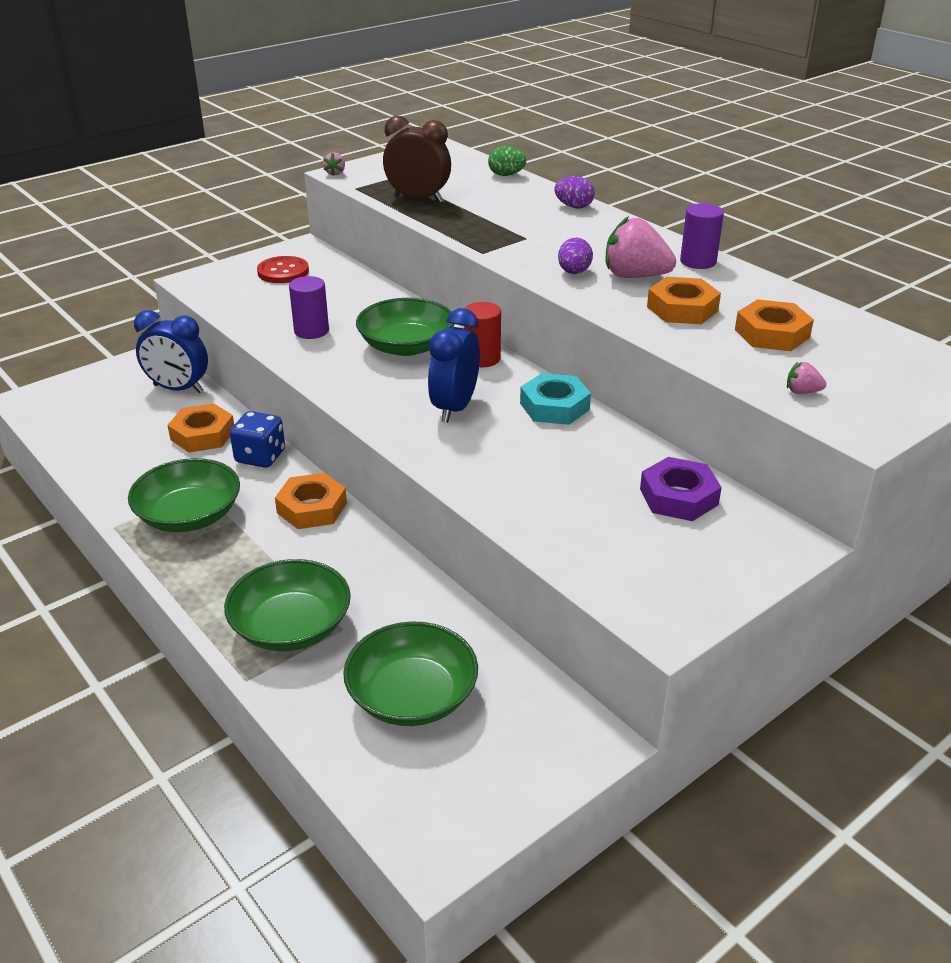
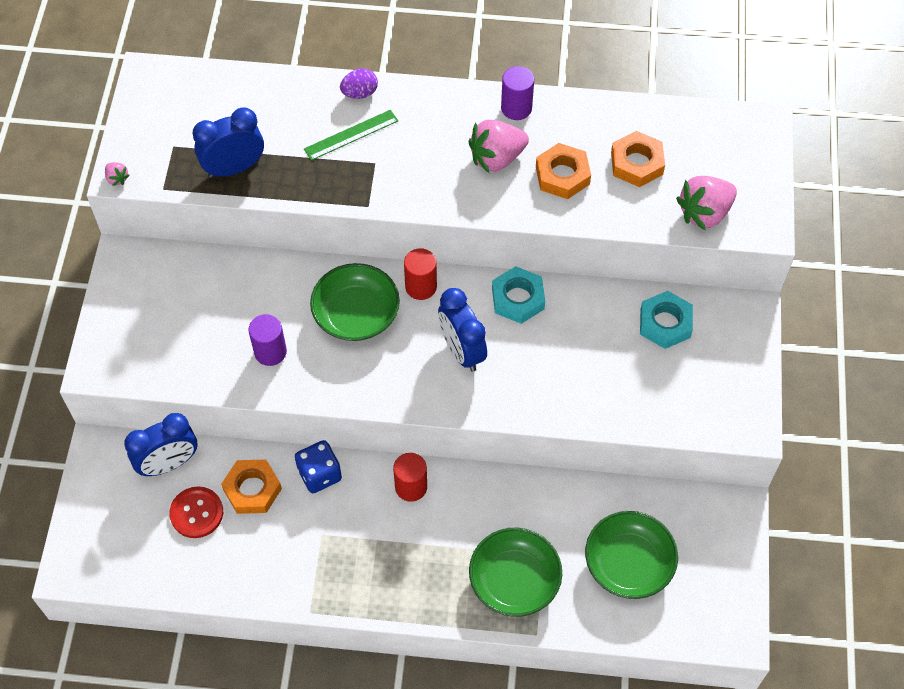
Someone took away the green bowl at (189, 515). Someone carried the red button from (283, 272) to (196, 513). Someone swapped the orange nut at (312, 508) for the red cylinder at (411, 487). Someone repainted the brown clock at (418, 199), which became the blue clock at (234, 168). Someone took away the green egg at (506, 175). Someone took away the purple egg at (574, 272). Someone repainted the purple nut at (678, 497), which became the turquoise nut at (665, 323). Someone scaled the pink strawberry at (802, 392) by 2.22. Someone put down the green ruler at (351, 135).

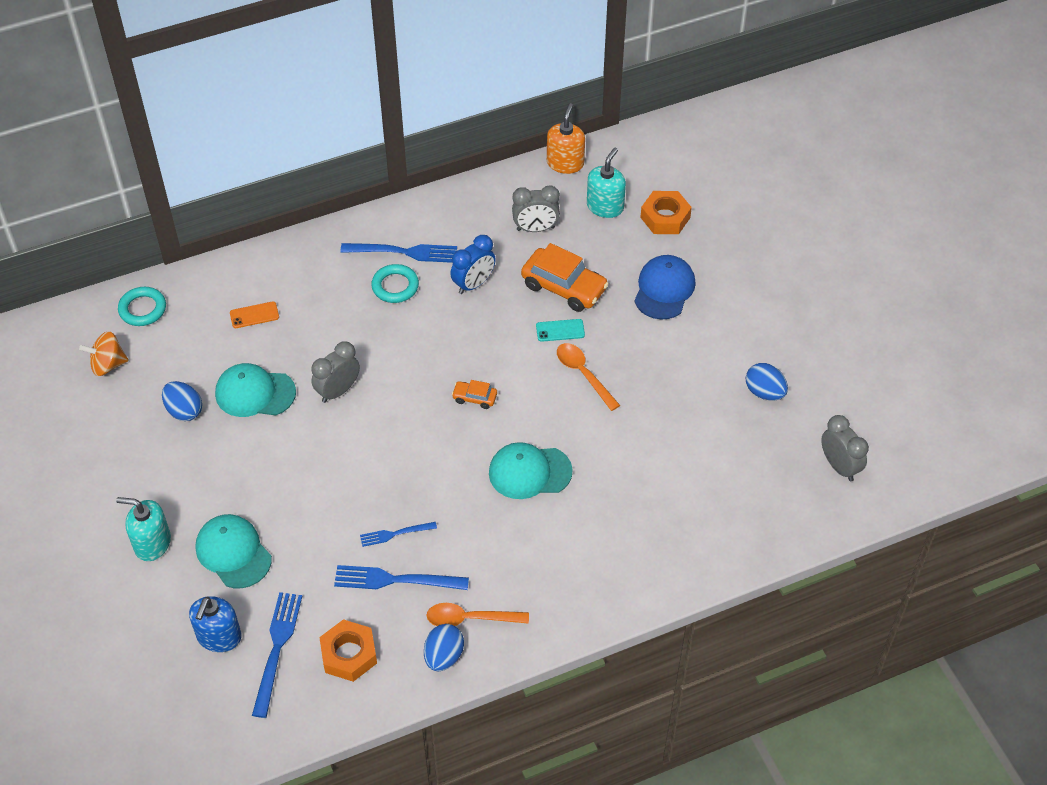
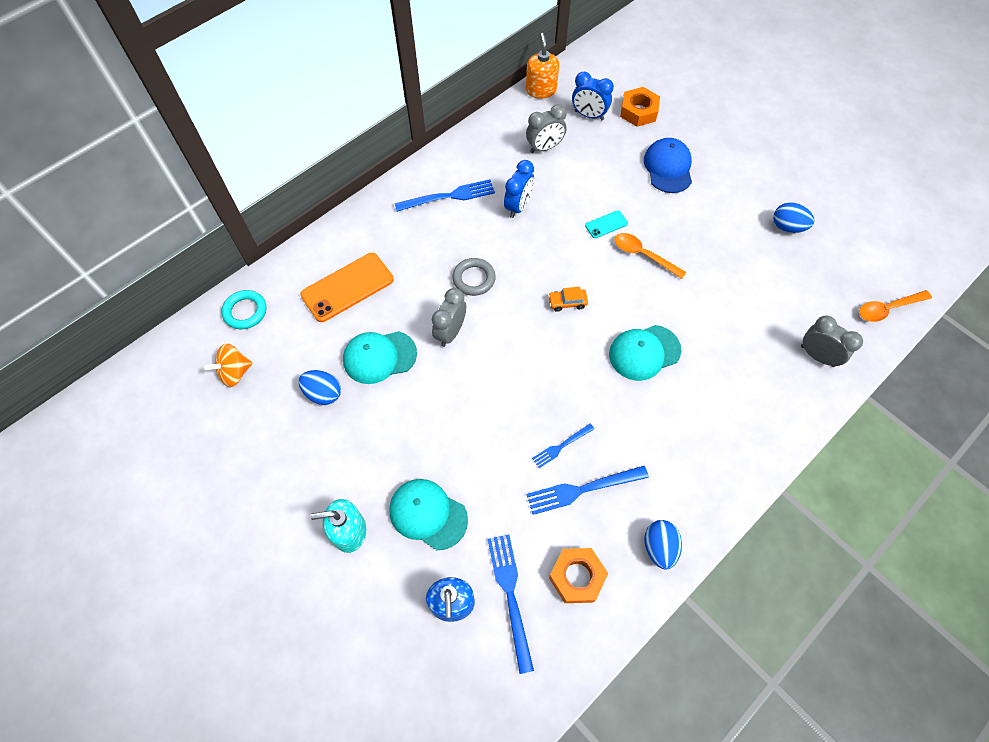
Someone scaled the orange phone at (254, 315) by 2.06. Someone took away the turquoise ring at (395, 286). Someone carried the orange spoon from (470, 619) to (887, 309). Someone took away the orange car at (564, 287). Someone swapped the turquoise soap dispenser at (605, 206) for the blue clock at (589, 115). Someone carried the grey clock from (839, 466) to (817, 356). Someone put down the grey ring at (474, 279).

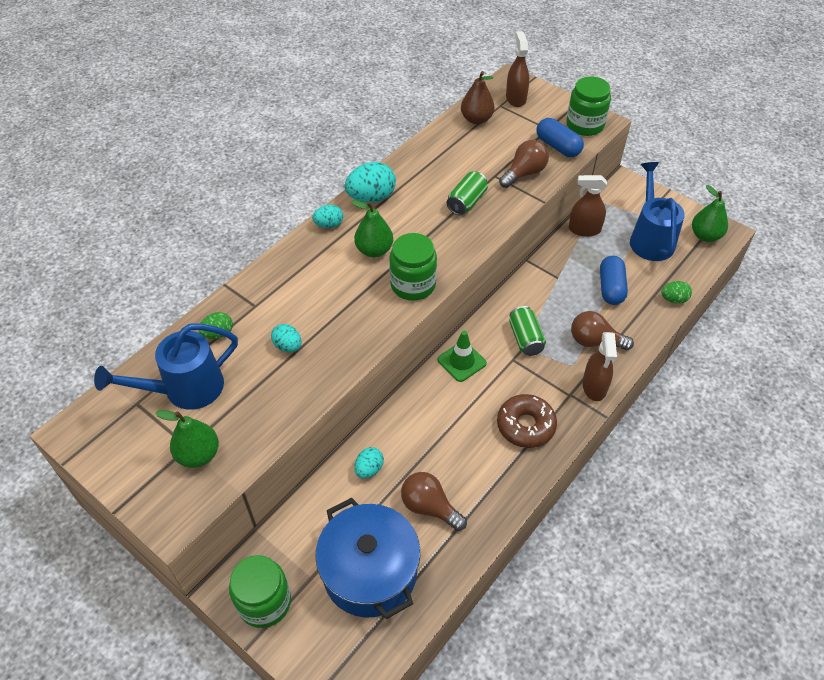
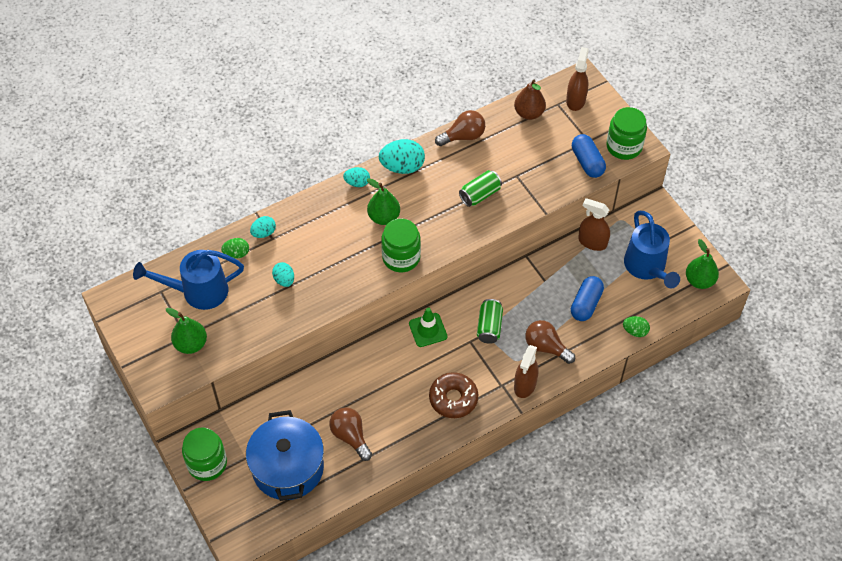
Someone carried the turquoise egg from (369, 469) to (264, 233). Someone carried the brown light bulb from (524, 173) to (463, 136). Someone rotated the blue watering can at (650, 238) by 150 degrees clockwise.

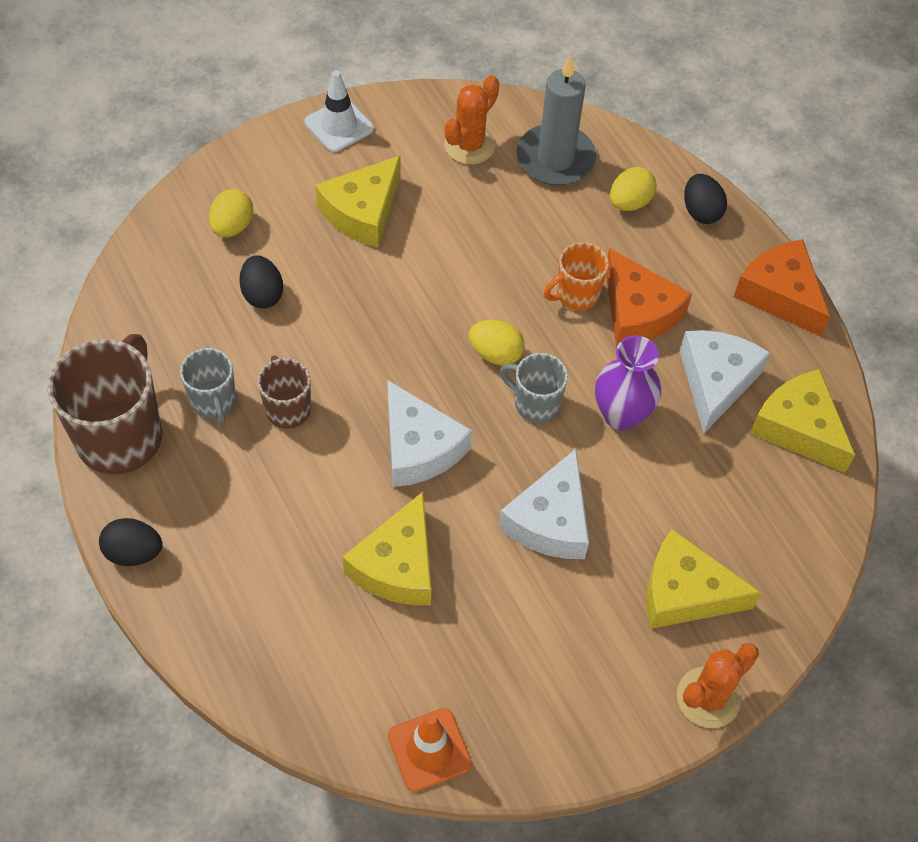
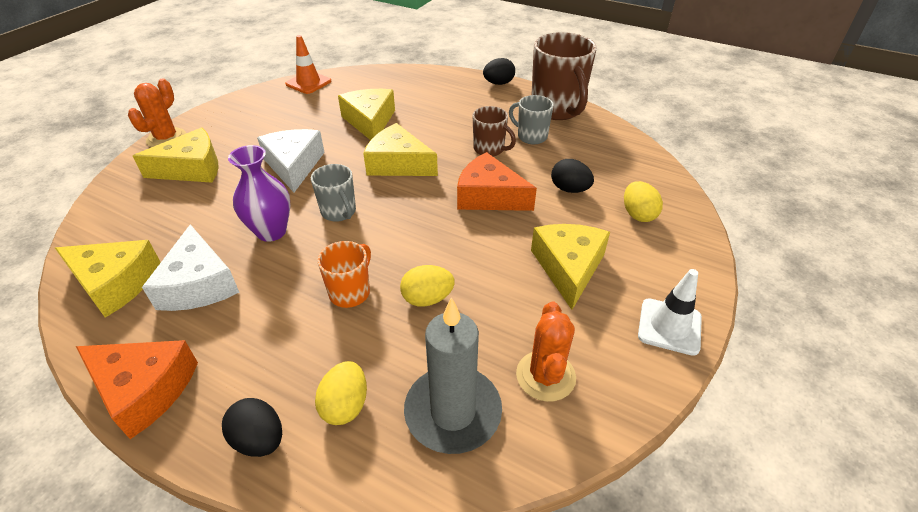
Someone repainted the white cheese at (419, 447), which became the yellow cheese at (398, 164). Someone carried the yellow egg from (495, 354) to (427, 299). Someone rotated the grey mug at (535, 403) by 60 degrees clockwise. Someone carried the orange cheese from (637, 312) to (489, 196).

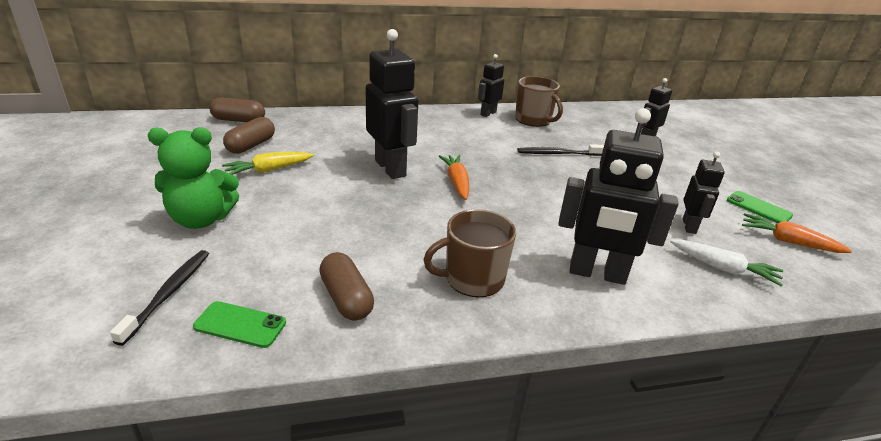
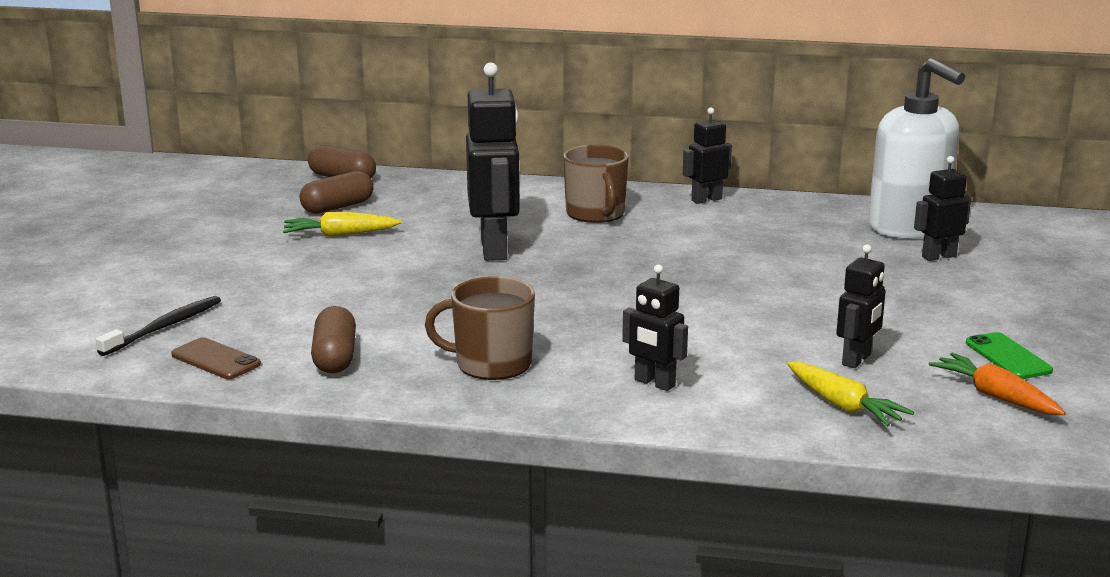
Someone took away the green teddy bear at (201, 219). Someone repainted the green phone at (240, 325), which became the brown phone at (215, 360). Someone took away the orange carrot at (457, 182). Someone carried the brown mug from (533, 120) to (596, 214). Someone took away the black toothbrush at (557, 154). Someone scaled the black robot at (597, 274) by 0.55. Someone repainted the white carrot at (723, 268), which became the yellow carrot at (843, 405). Someone put down the white soap dispenser at (908, 227).

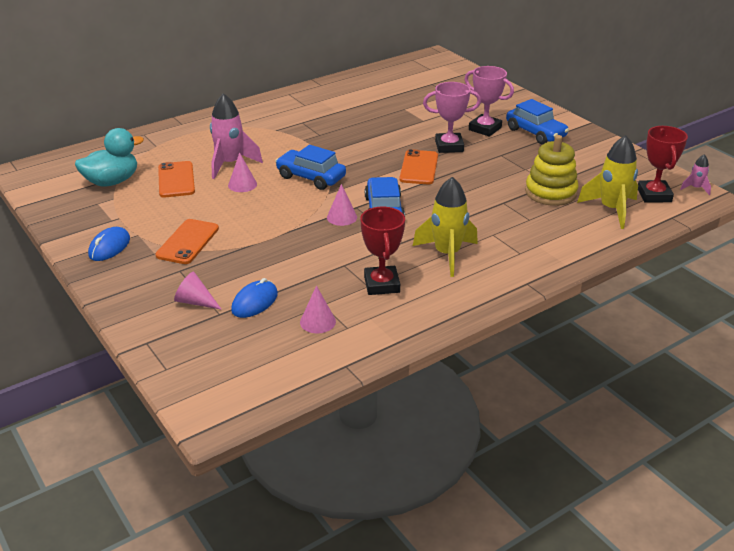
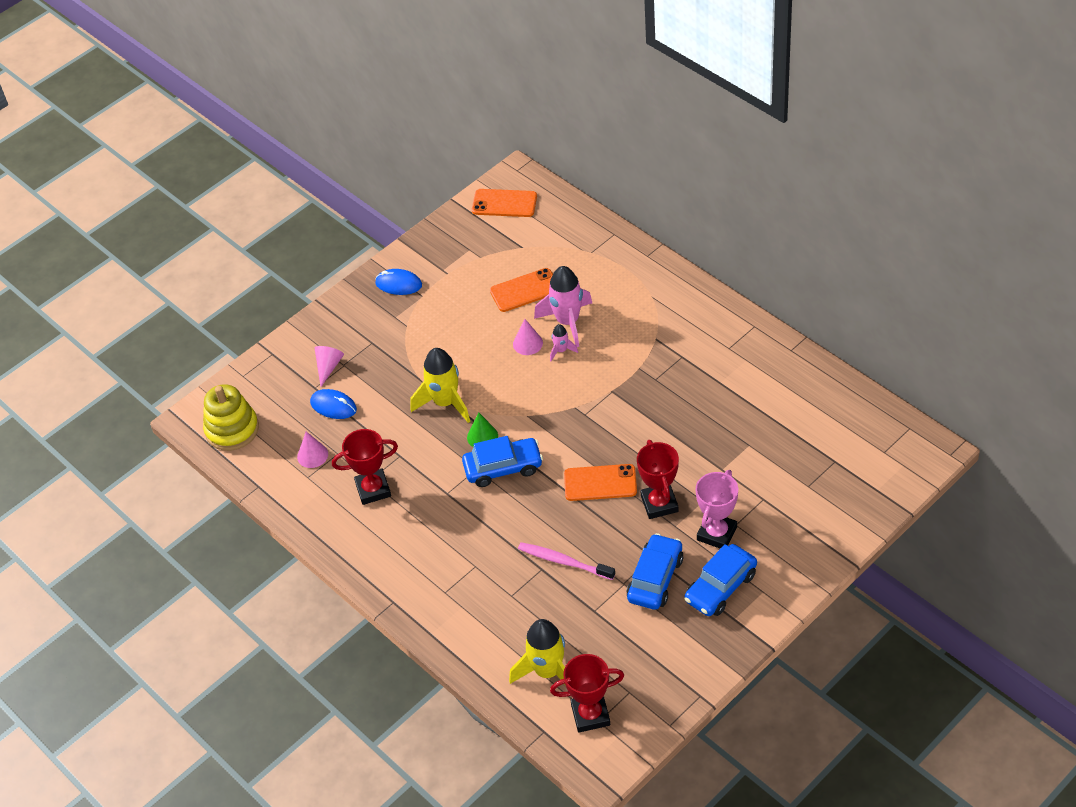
Someone took away the turquoise duck at (112, 182). Someone carried the orange phone from (188, 242) to (504, 203). Someone carried the blue car from (311, 177) to (655, 579). Someone repainted the pink cone at (342, 217), which became the green cone at (482, 436). Someone carried the yellow rocket from (447, 254) to (445, 403). Someone repainted the pink trophy at (449, 146), which became the red trophy at (659, 504). Someone carried the yellow stacking toy from (550, 192) to (232, 429). Someone carried the pink rocket from (695, 188) to (561, 350). Someone put down the pink toothbrush at (564, 561).

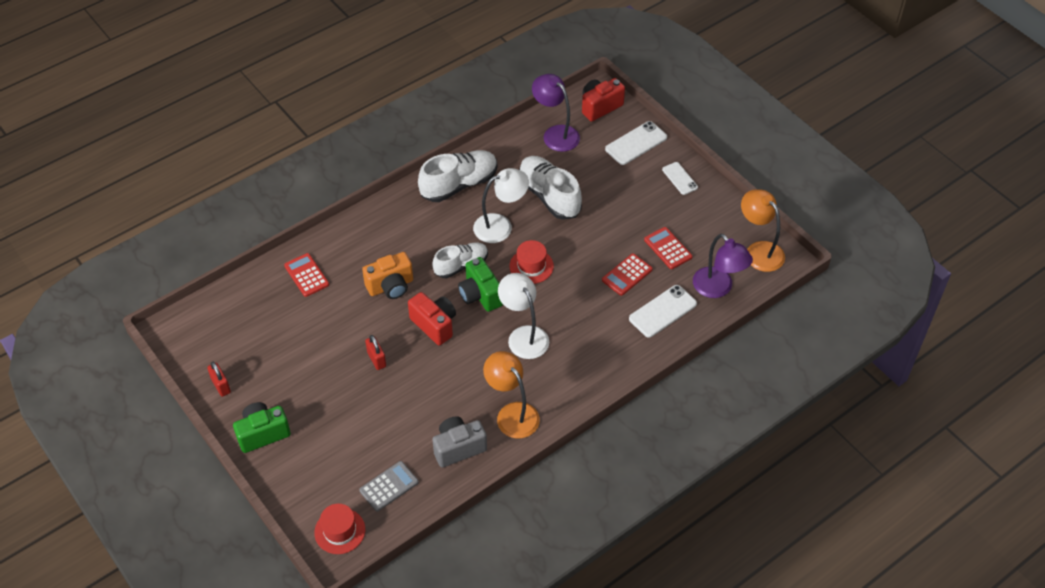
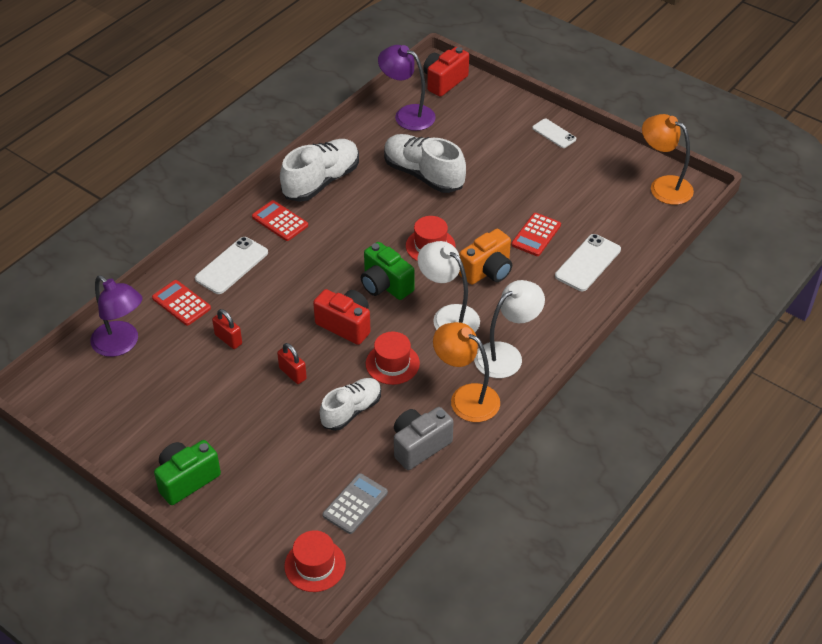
Someone carried the red padlock from (221, 386) to (228, 339). Someone carried the orange camera from (391, 286) to (487, 271). Someone carried the white shoe from (461, 265) to (351, 411). Someone carried the white lamp from (500, 226) to (506, 355). Someone carried the white phone from (636, 143) to (231, 265). Someone carried the red calculator from (668, 248) to (280, 221). Someone carried the purple lamp from (718, 288) to (121, 344). Someone put down the red hat at (392, 363).

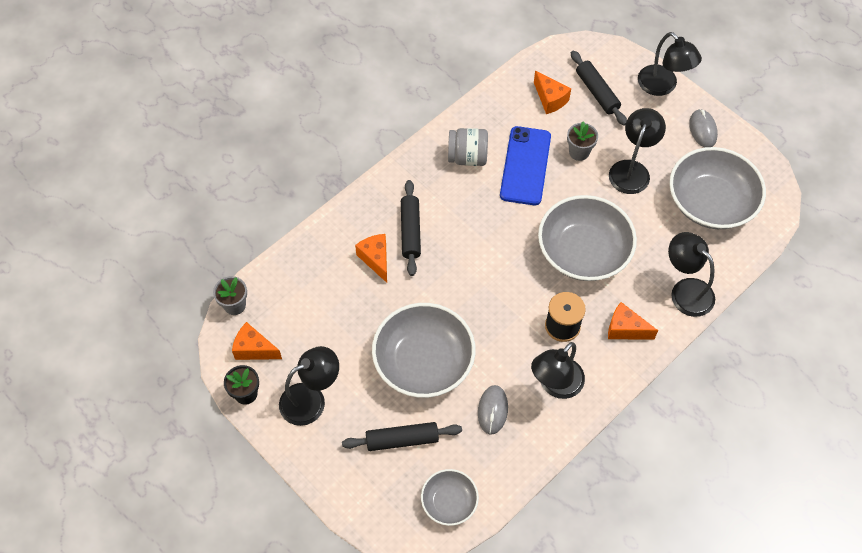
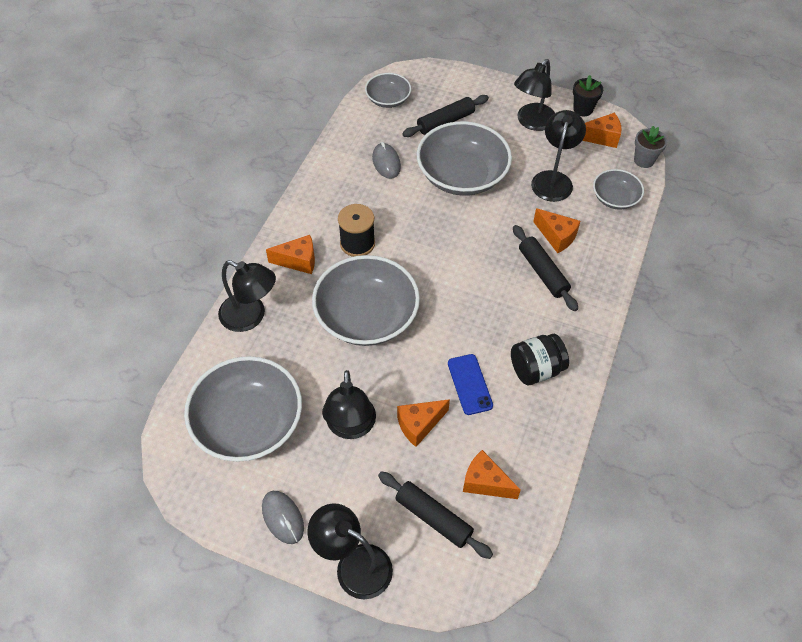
Someone repainted the grey jar at (467, 157), which became the black jar at (536, 369). Someone scaled the blue phone at (525, 166) by 0.61. Someone carried the black lamp from (555, 385) to (553, 179). Someone swapped the grey flower pot at (579, 152) for the orange cheese at (419, 425). Someone put down the grey bowl at (615, 198).

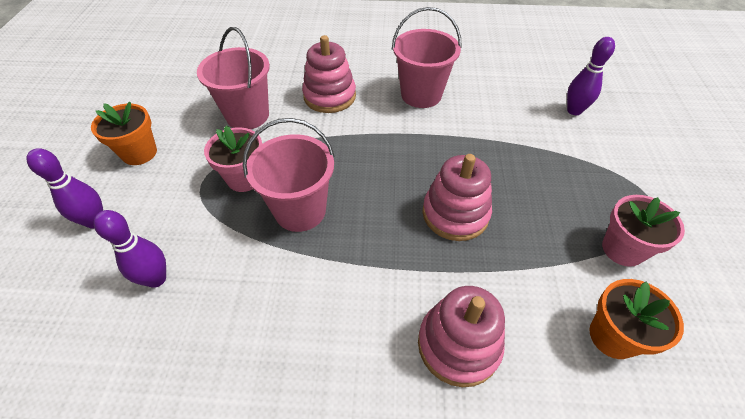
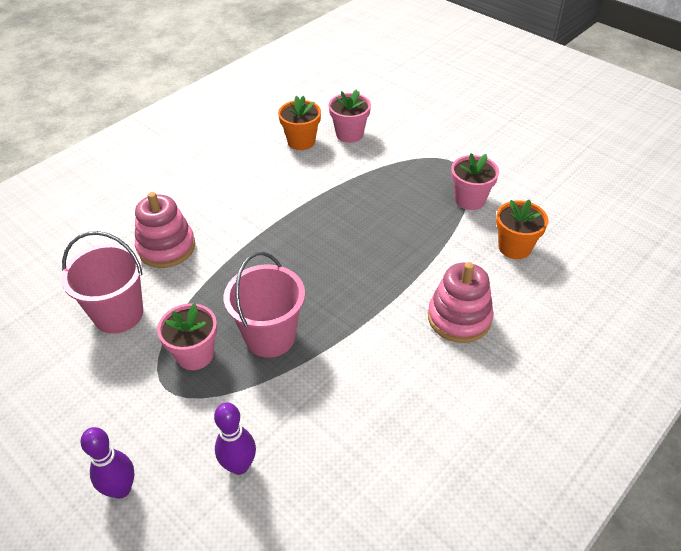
Someone carried the orange flower pot from (139, 153) to (301, 141). Someone took away the pink bucket at (421, 95). Someone took away the pink stacking toy at (455, 214). Someone swapped the purple bowling pin at (574, 111) for the pink flower pot at (349, 134).

